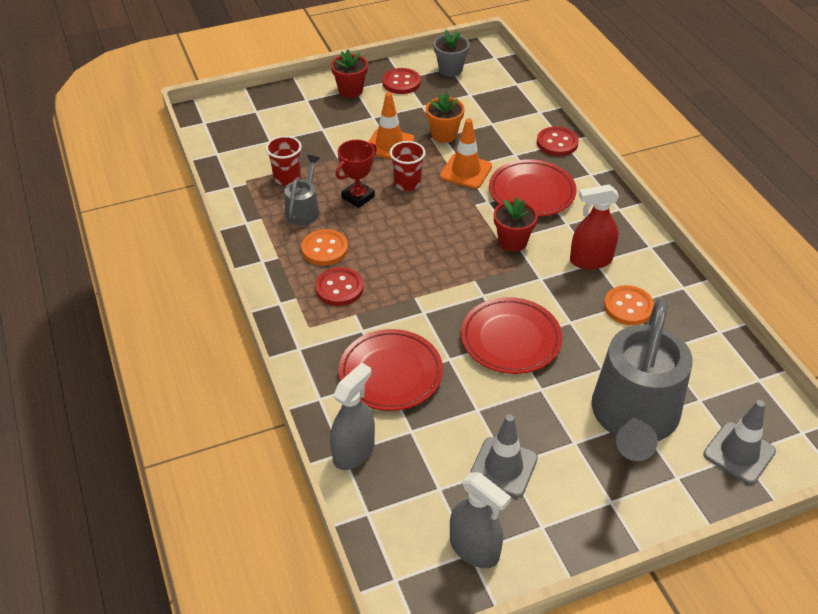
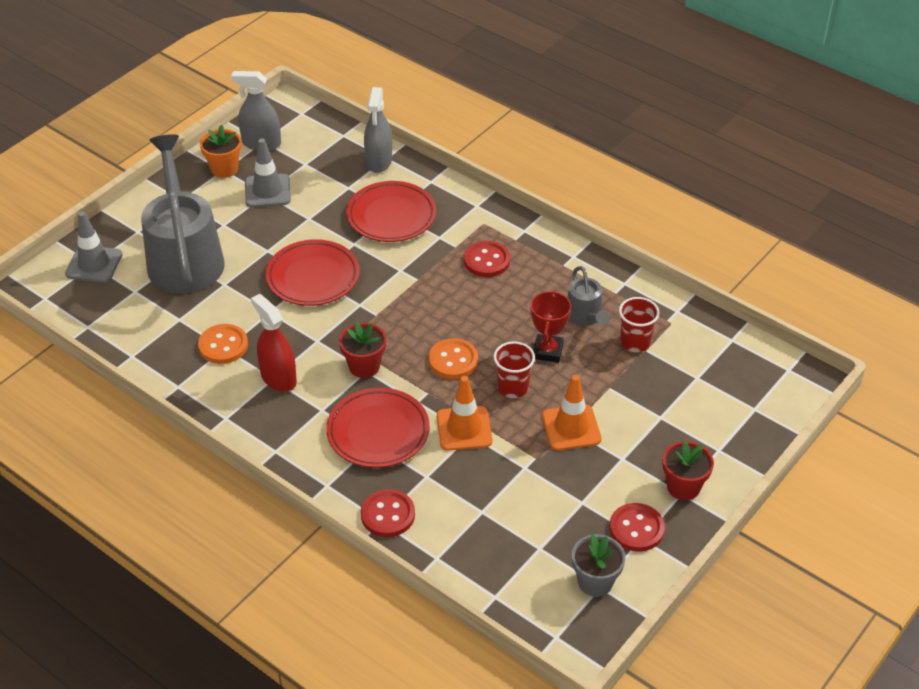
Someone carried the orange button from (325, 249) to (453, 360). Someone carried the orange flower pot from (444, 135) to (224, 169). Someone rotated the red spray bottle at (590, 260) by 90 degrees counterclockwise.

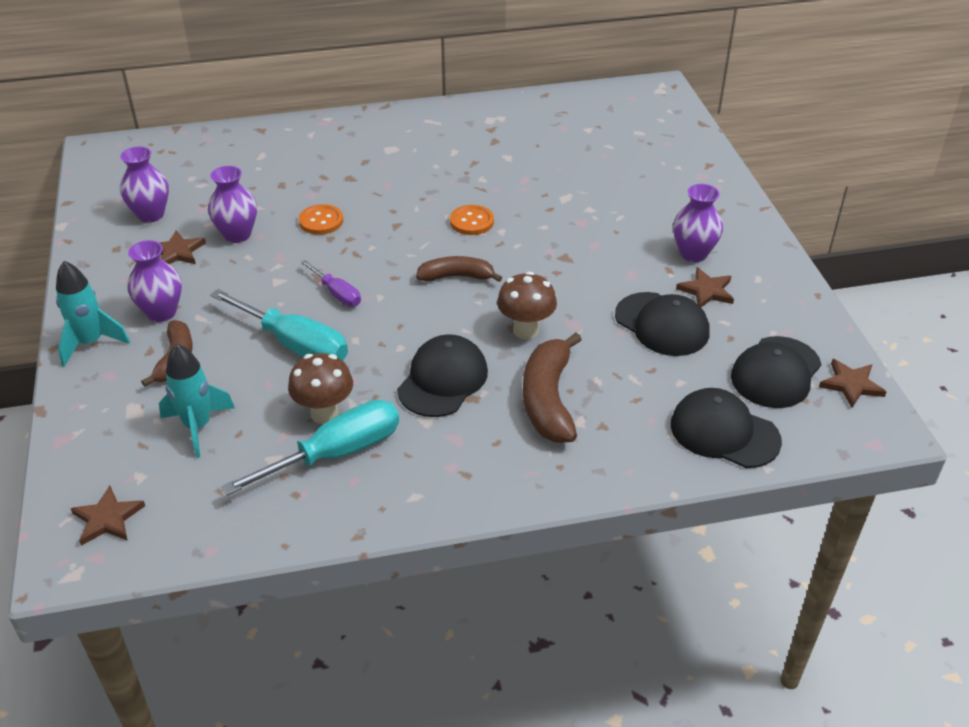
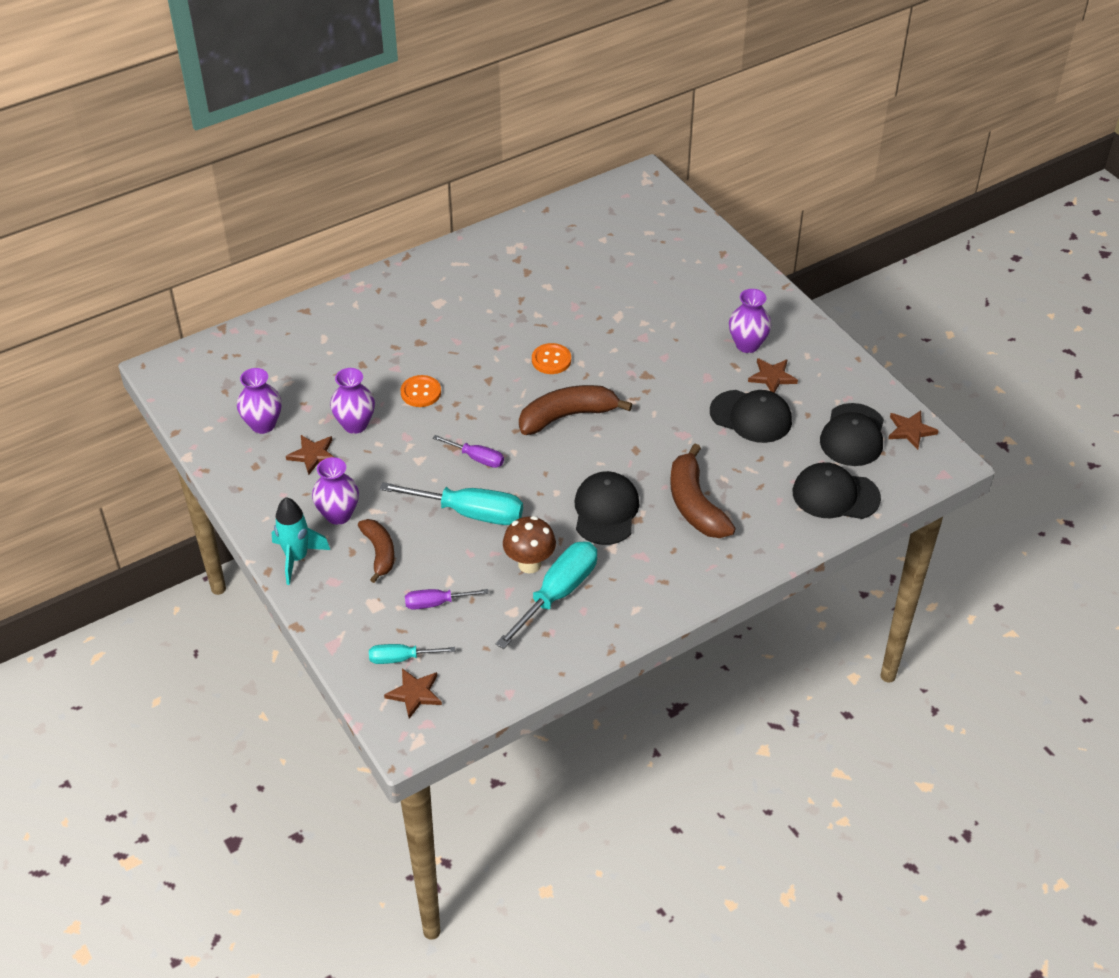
Someone swapped the turquoise rocket at (198, 427) for the purple screwdriver at (436, 603). Someone scaled the brown banana at (456, 276) by 1.56. Someone took away the brown mushroom at (526, 330). Someone put down the turquoise screwdriver at (401, 658).

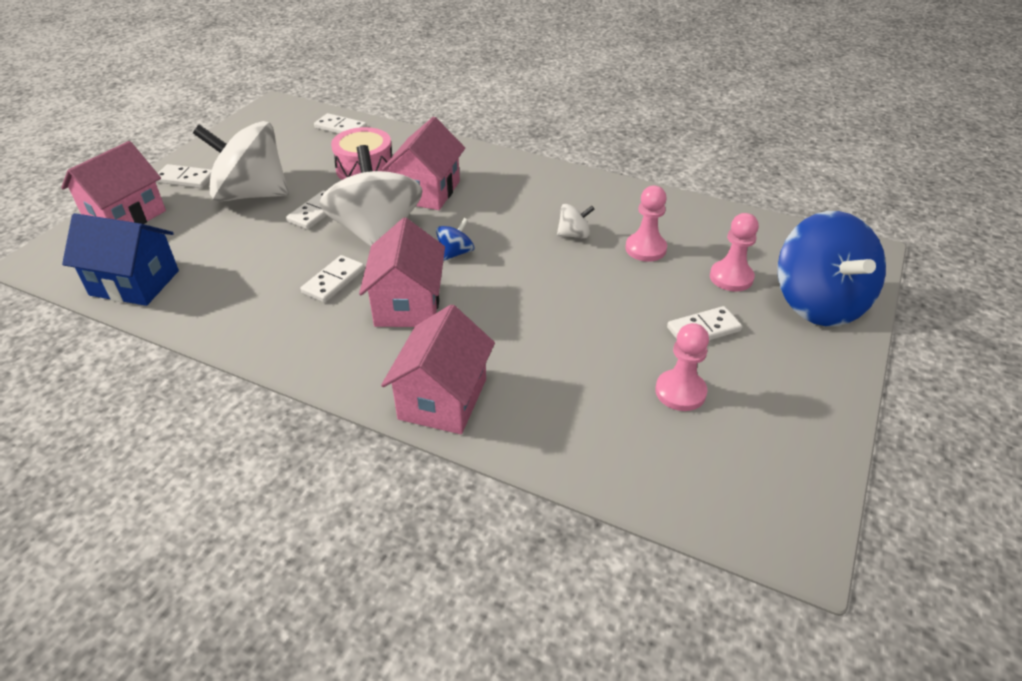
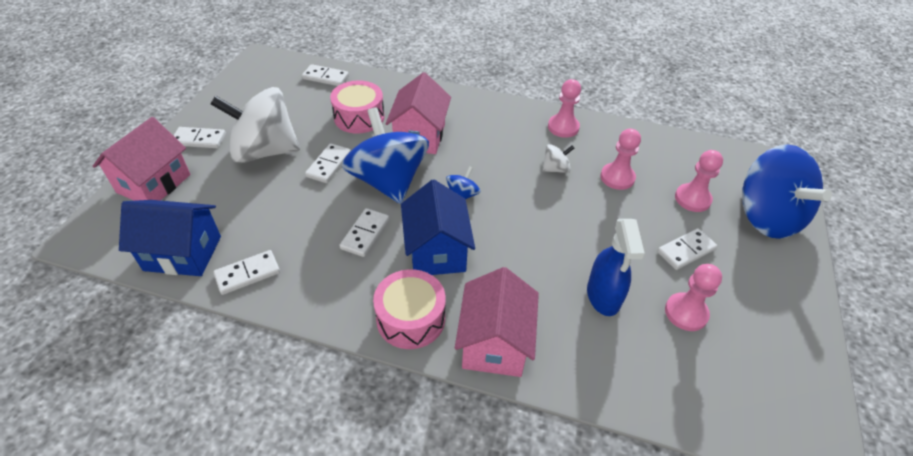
Someone repainted the white spinning top at (376, 232), which became the blue spinning top at (388, 181). Someone repainted the pink house at (408, 304), which became the blue house at (437, 251). Someone put down the white domino at (247, 274). Someone put down the pink drum at (410, 318). Someone put down the pink pawn at (563, 127). Someone put down the blue spray bottle at (603, 296).

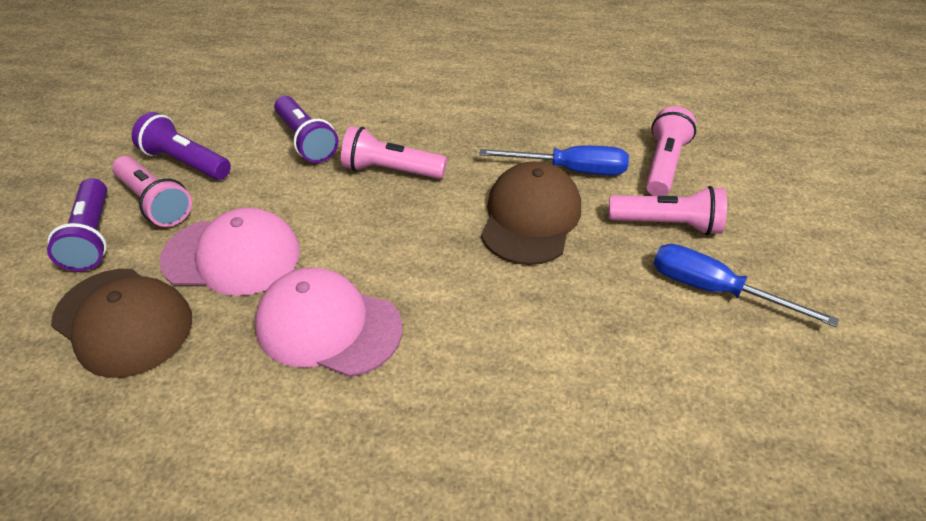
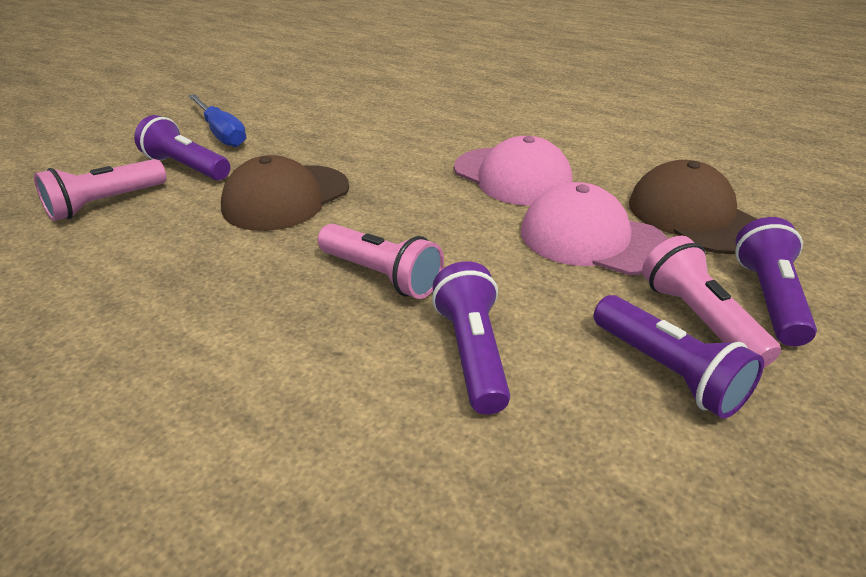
Someone took away the blue screwdriver at (570, 170). Someone repainted the pink flashlight at (667, 224), which became the purple flashlight at (186, 167).

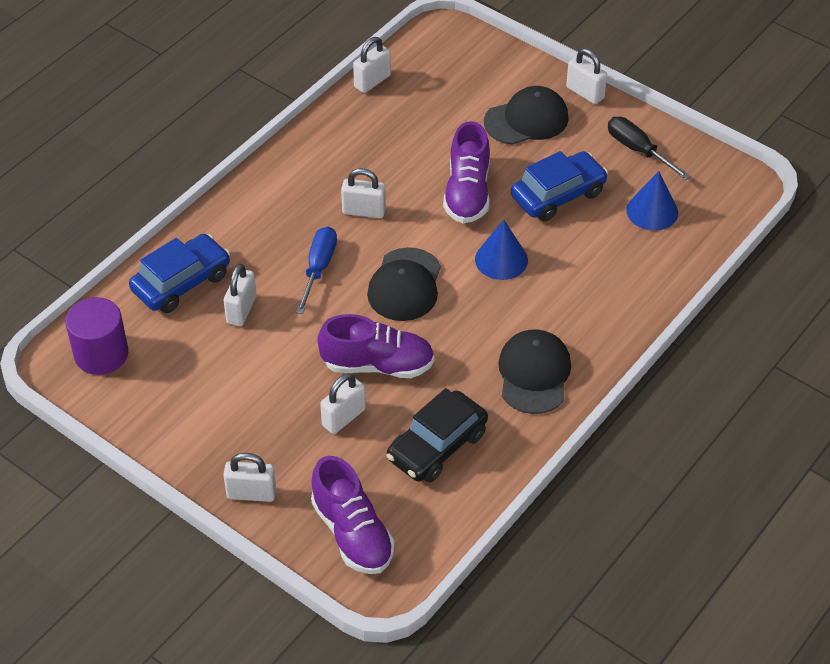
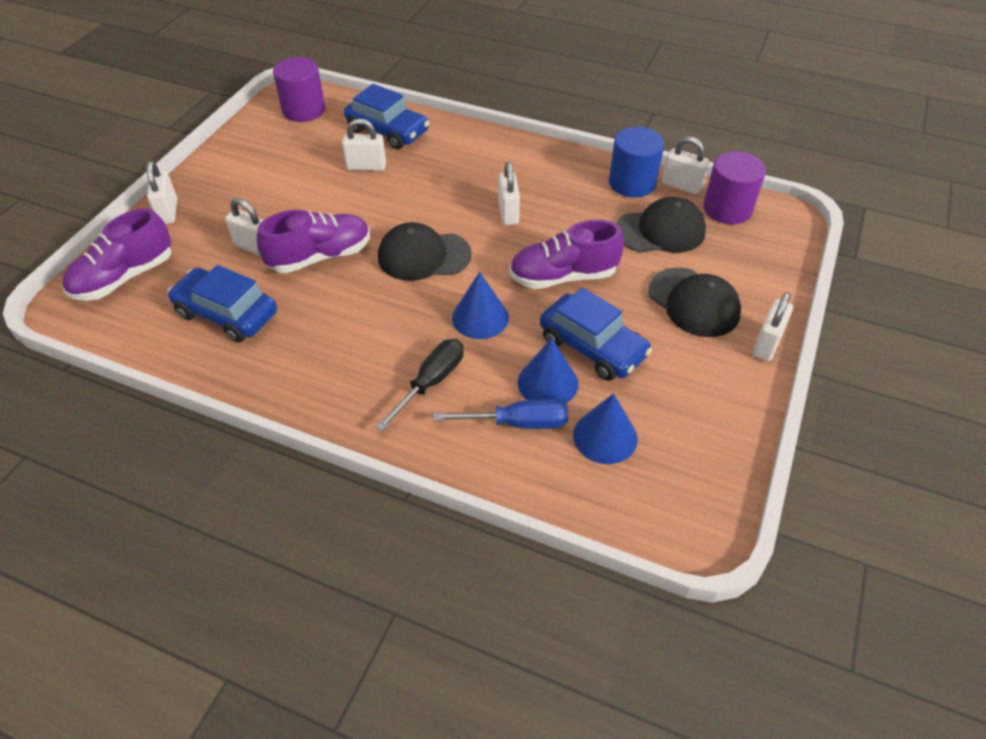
Someone carried the blue screwdriver from (318, 268) to (517, 423). Someone rotated the purple shoe at (377, 365) by 105 degrees counterclockwise. Someone repainted the black car at (437, 446), which became the blue car at (227, 314). Someone carried the black cap from (534, 374) to (660, 231). Someone carried the black screwdriver from (638, 150) to (430, 382). Someone put down the blue cone at (547, 383). Someone put down the blue cylinder at (632, 183). Someone put down the purple cylinder at (727, 209).

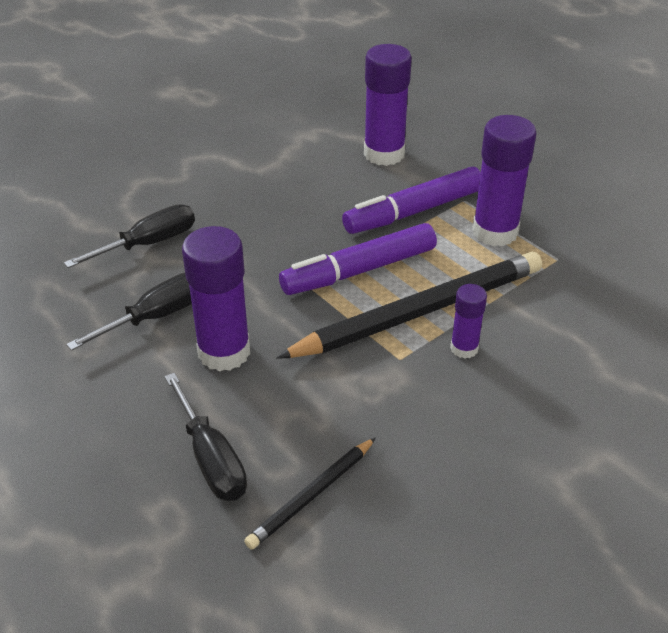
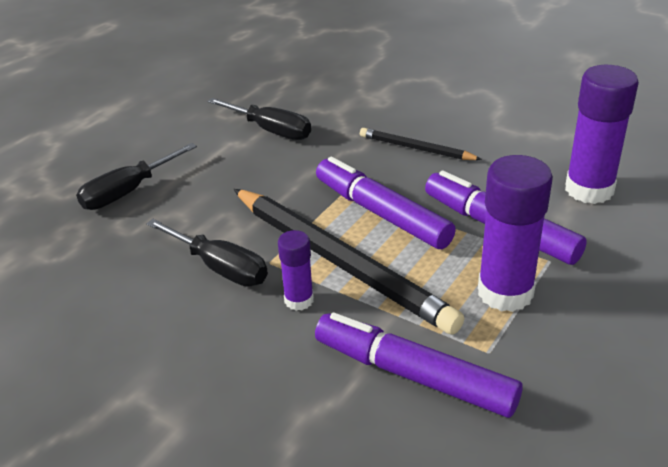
Someone carried the black screwdriver from (148, 244) to (220, 268). Someone took away the purple glue stick at (224, 352). Someone carried the black pencil from (311, 495) to (416, 148). Someone put down the purple marker at (414, 375).

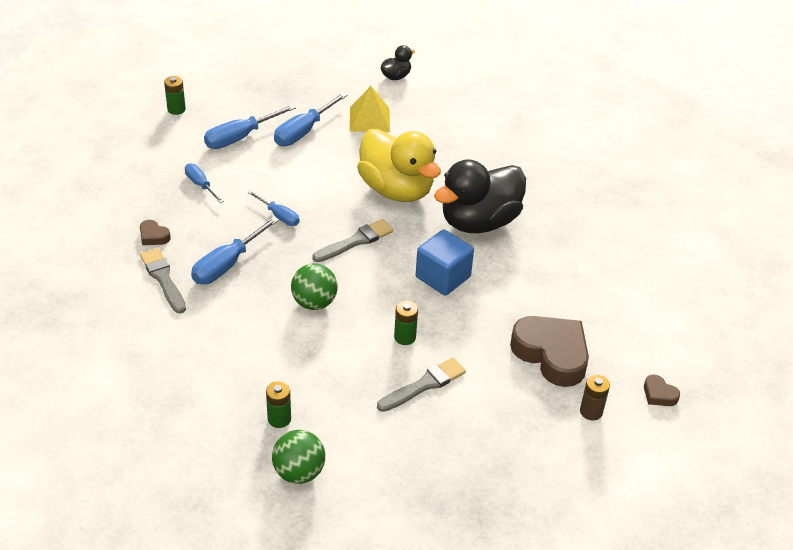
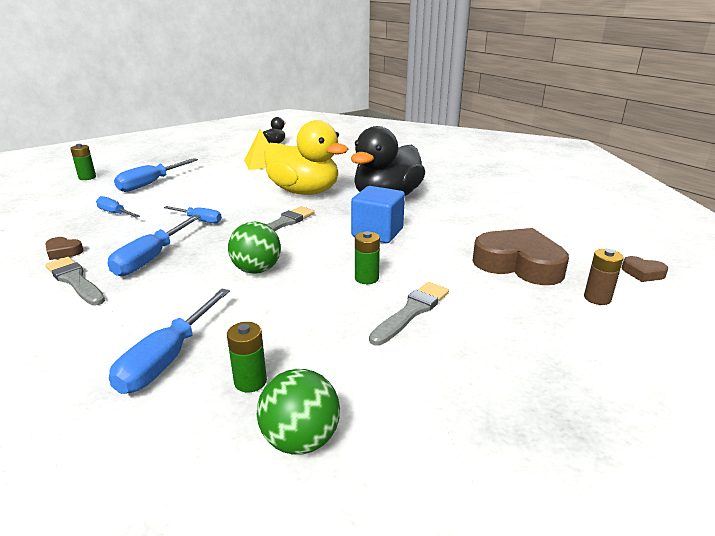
Someone carried the blue screwdriver from (304, 131) to (168, 358).

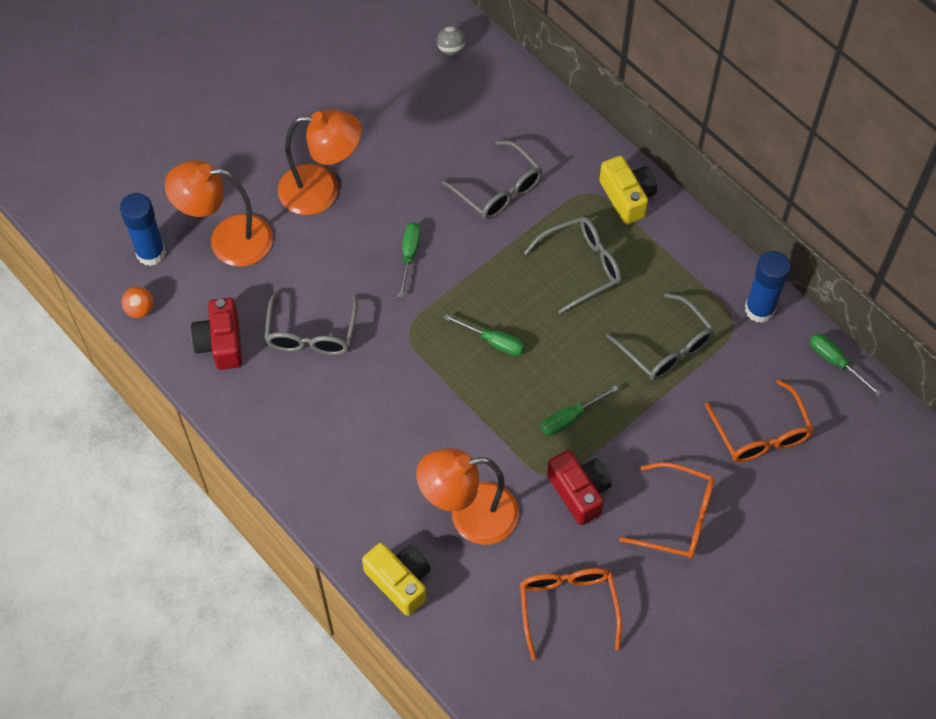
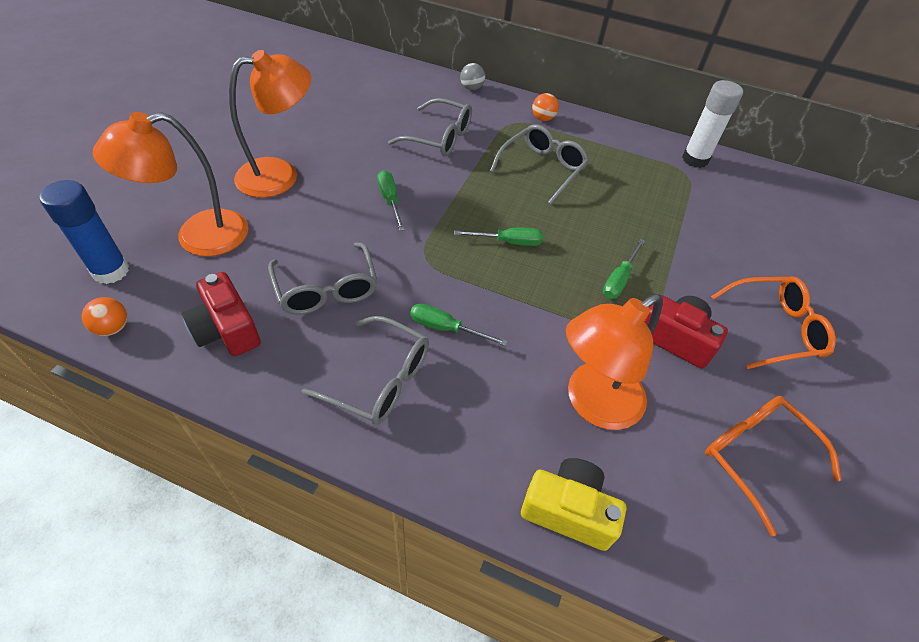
Someone carried the grey ball from (451, 49) to (471, 88). Someone swapped the yellow camera at (627, 197) for the orange ball at (543, 118). Someone carried the grey glasses from (666, 348) to (380, 380). Someone took away the orange glasses at (761, 434). Someone repainted the blue glue stick at (759, 309), which became the white glue stick at (695, 159). Someone carried the green screwdriver from (835, 362) to (445, 328).

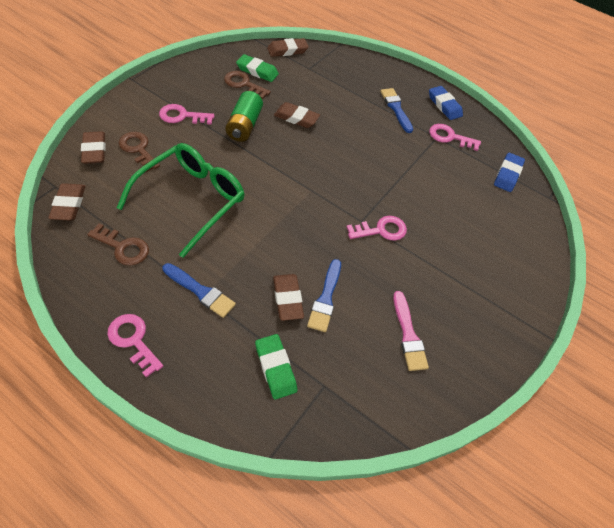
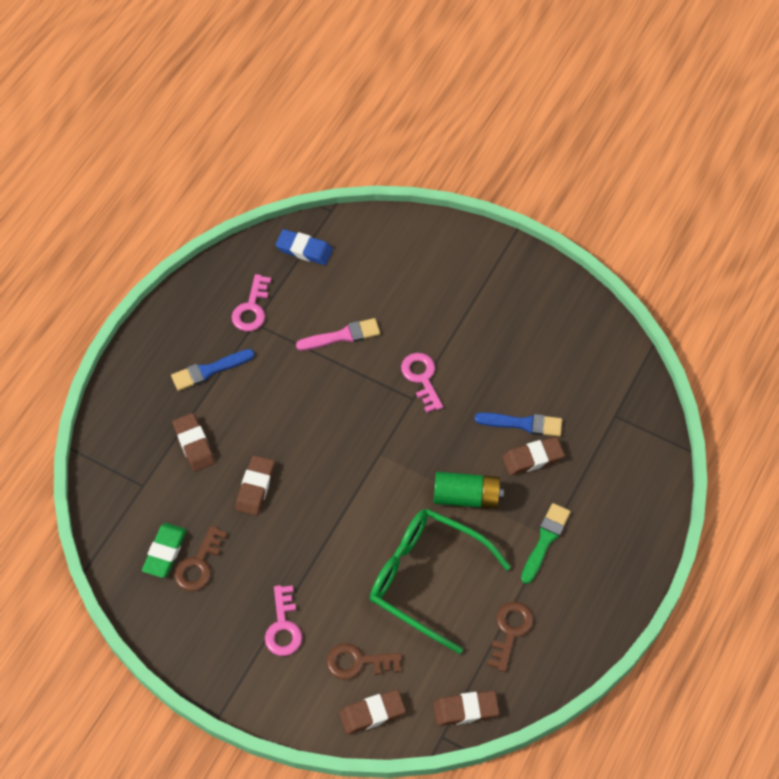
Someone took away the pink key at (133, 340). Someone rotated the brown key at (138, 149) by 45 degrees clockwise. Someone repainted the blue brush at (200, 291), which became the green brush at (545, 540). Someone carried the green battery from (244, 126) to (467, 497). Someone took away the green eraser at (275, 368). Someone carried the brown eraser from (287, 50) to (194, 444). Someone carried the pink brush from (408, 334) to (342, 336). Someone took away the blue eraser at (444, 105).

